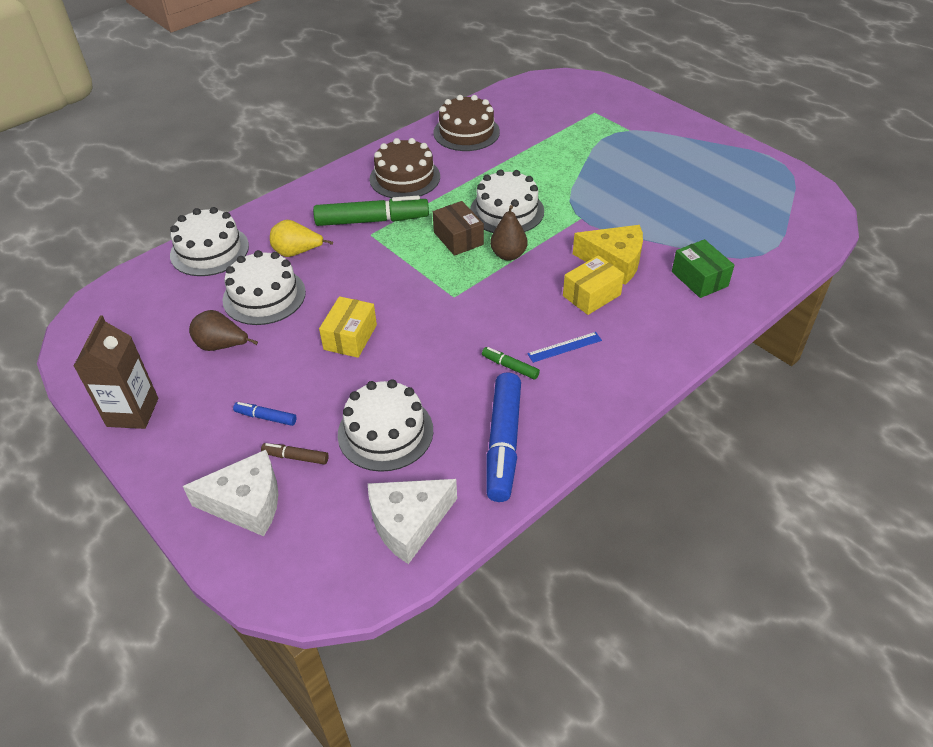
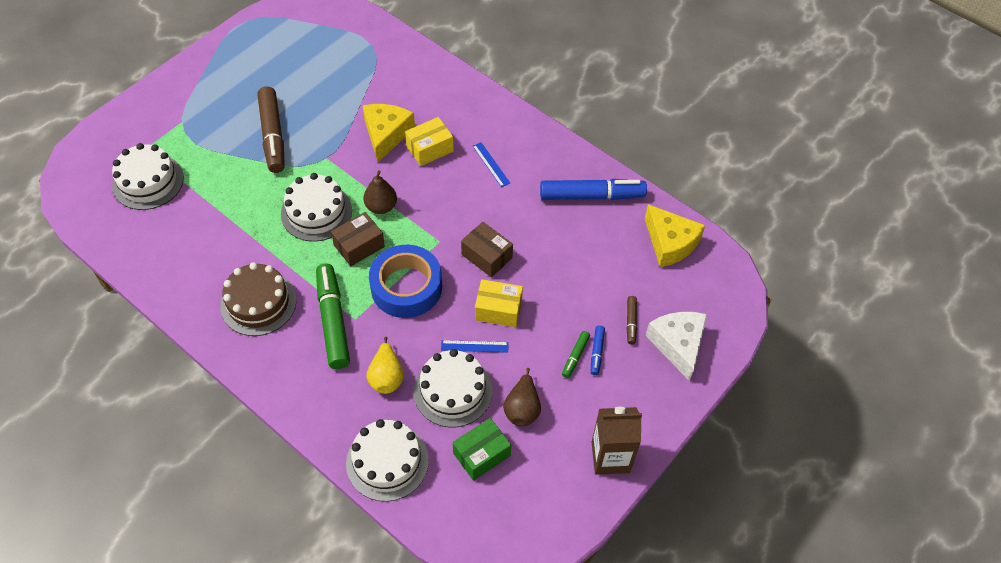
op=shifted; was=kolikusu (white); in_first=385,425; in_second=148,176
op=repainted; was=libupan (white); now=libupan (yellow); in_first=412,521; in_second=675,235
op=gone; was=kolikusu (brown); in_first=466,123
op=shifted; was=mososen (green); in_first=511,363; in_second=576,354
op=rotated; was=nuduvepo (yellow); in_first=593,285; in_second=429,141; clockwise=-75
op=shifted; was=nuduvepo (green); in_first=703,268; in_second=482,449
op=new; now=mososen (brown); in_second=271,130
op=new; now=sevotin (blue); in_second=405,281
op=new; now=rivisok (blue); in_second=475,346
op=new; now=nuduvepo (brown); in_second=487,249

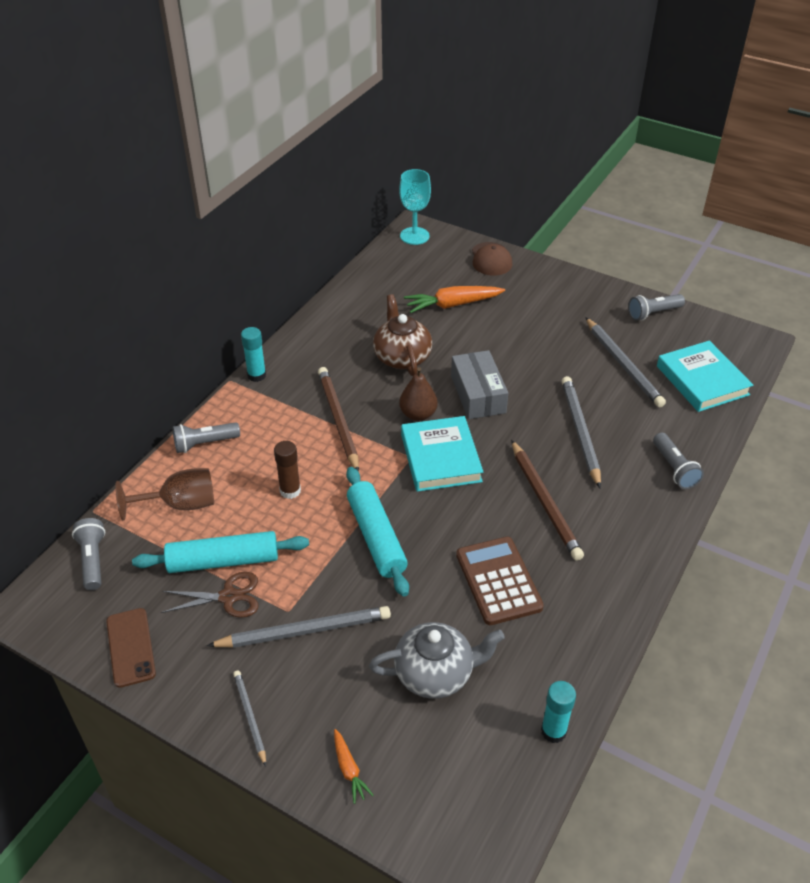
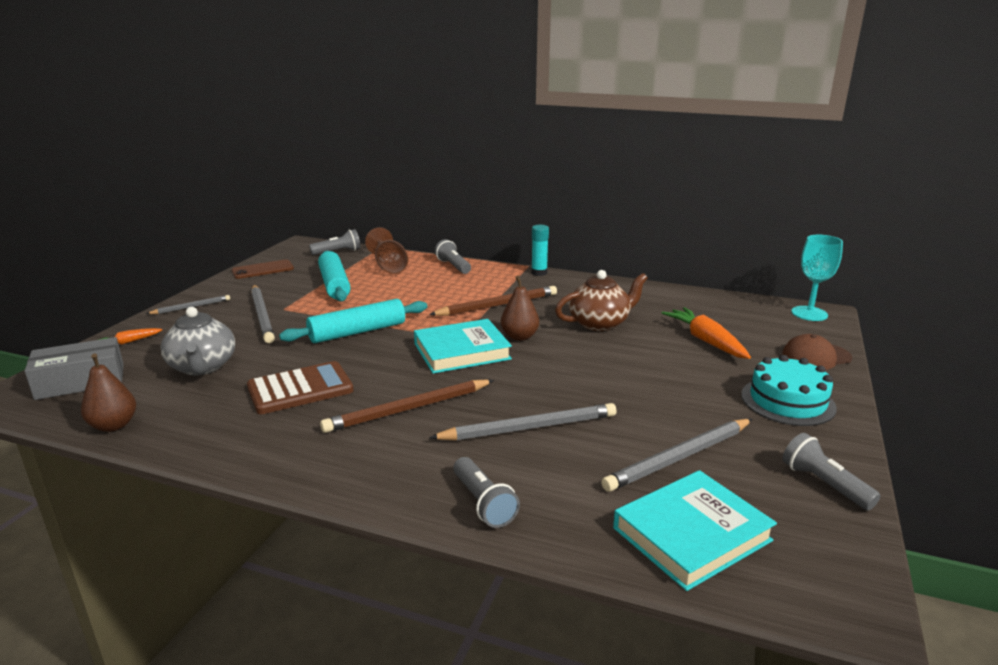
op=gone; was=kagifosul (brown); in_first=209,595
op=gone; was=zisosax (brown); in_first=287,470
op=shifted; was=nuduvepo (grey); in_first=479,384; in_second=74,368
op=swapped; was=zisosax (turquoise); now=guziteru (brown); in_first=558,712; in_second=108,393
op=rotated; was=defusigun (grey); in_first=678,461; in_second=486,492; clockwise=-90
op=new; now=kolikusu (turquoise); in_second=789,390

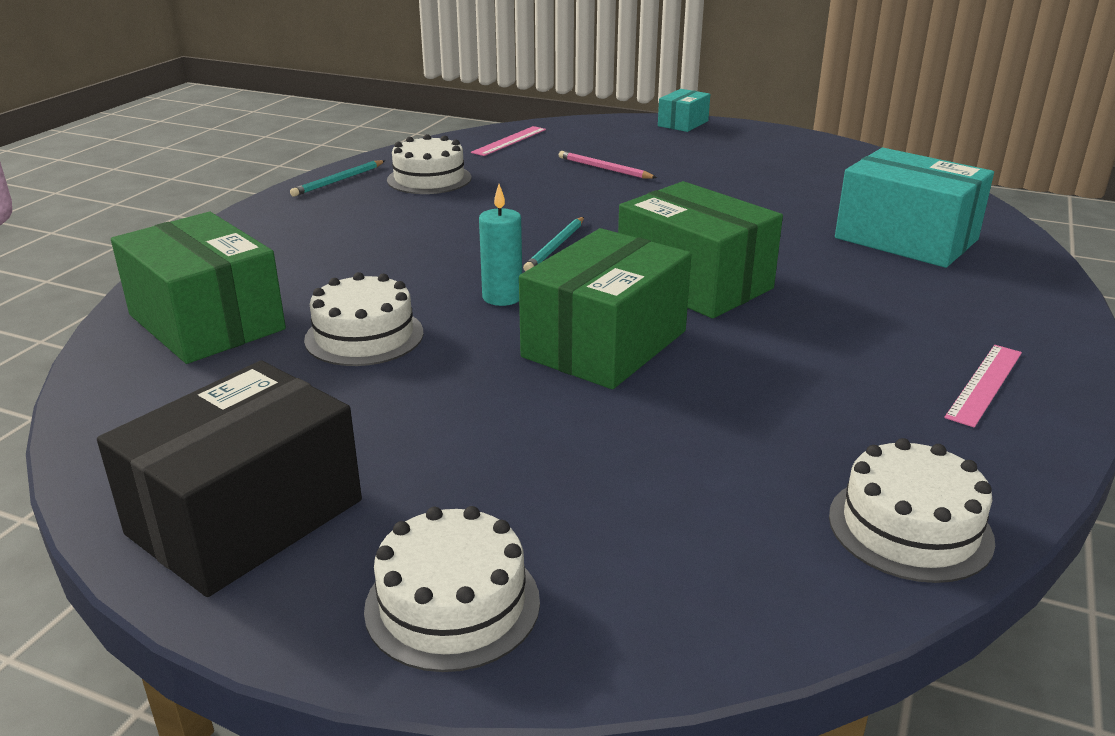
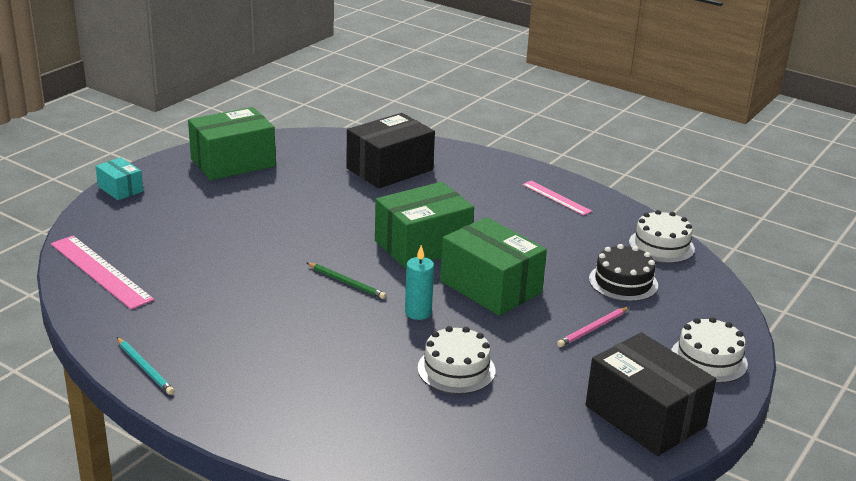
op=shifted; was=nuduvepo (green); in_first=198,288; in_second=232,143
op=gone; was=kolikusu (white); in_first=429,164
op=scaled; was=rivisok (pink); in_first=508,141; in_second=102,273; ratio=1.67
op=repainted; was=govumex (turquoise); now=govumex (green); in_first=553,244; in_second=346,280
op=shifted; was=govumex (pink); in_first=608,165; in_second=593,327
op=repainted; was=nuduvepo (turquoise); now=nuduvepo (black); in_first=914,208; in_second=391,151
op=new; now=kolikusu (black); in_second=623,273

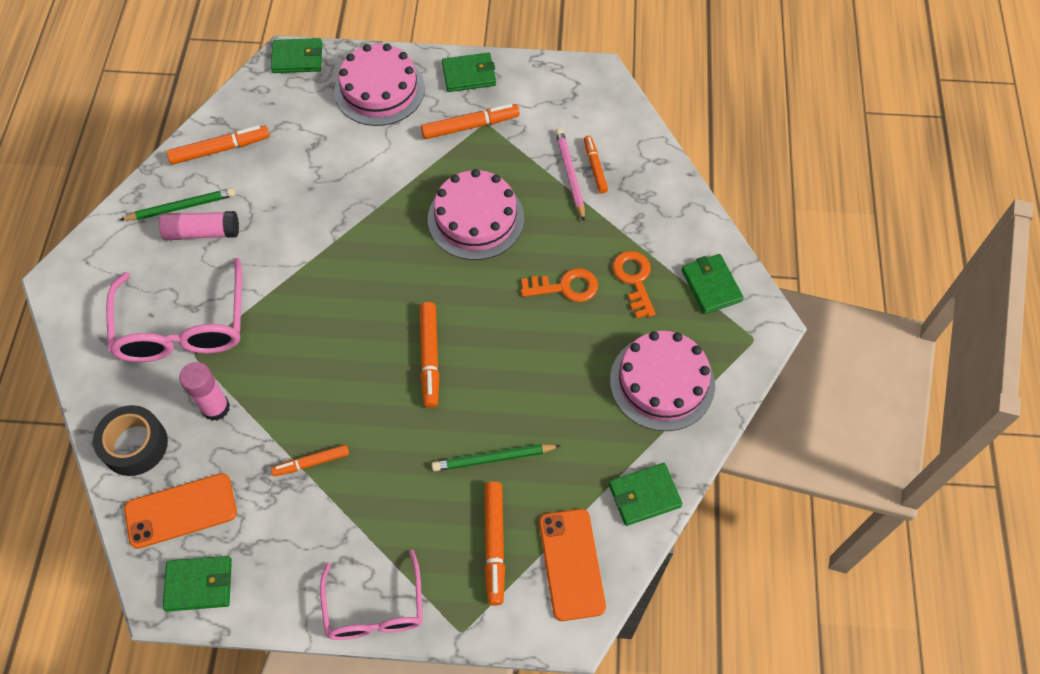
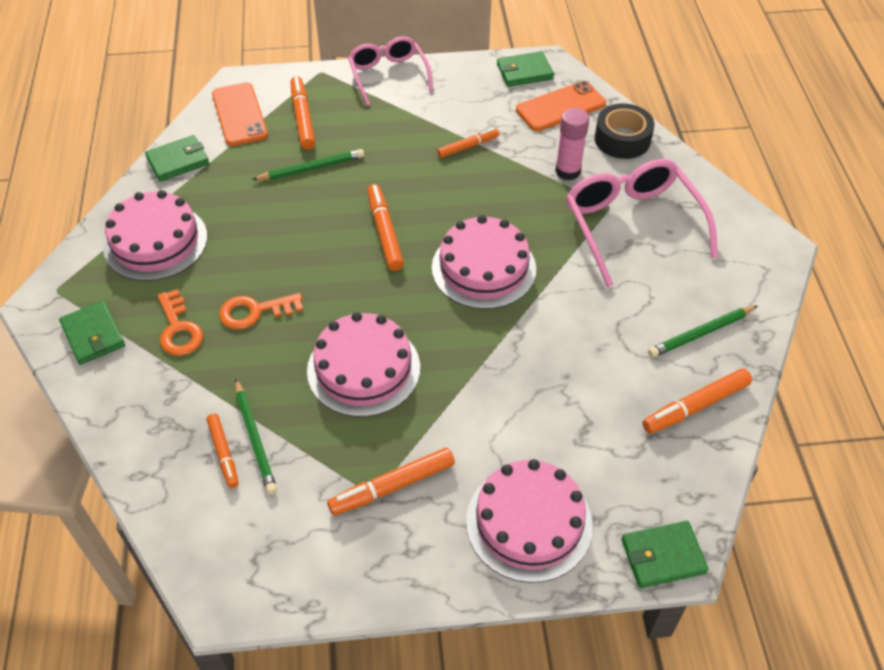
op=gone; was=zisosax (pink); in_first=199,225
op=gone; was=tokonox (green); in_first=469,72
op=repainted; was=govumex (pink); now=govumex (green); in_first=570,174; in_second=256,436
op=new; now=kolikusu (pink); in_second=484,262

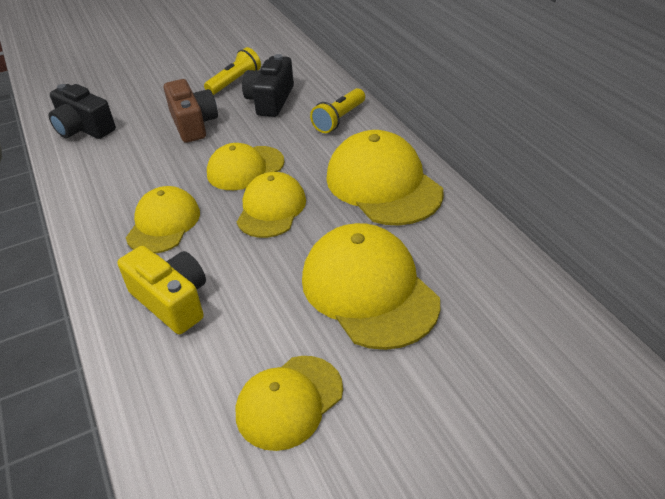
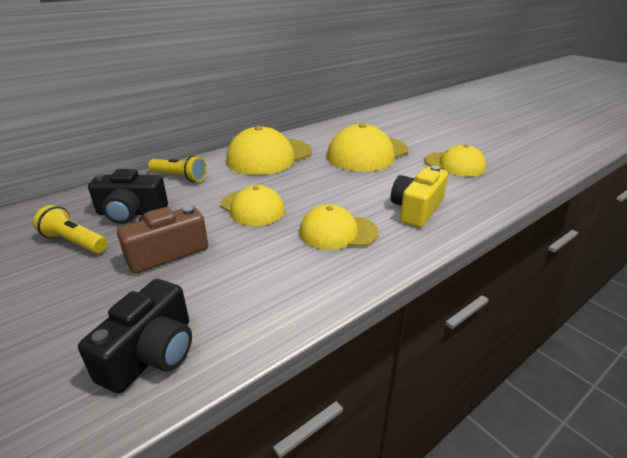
op=gone; was=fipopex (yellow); in_first=271,205

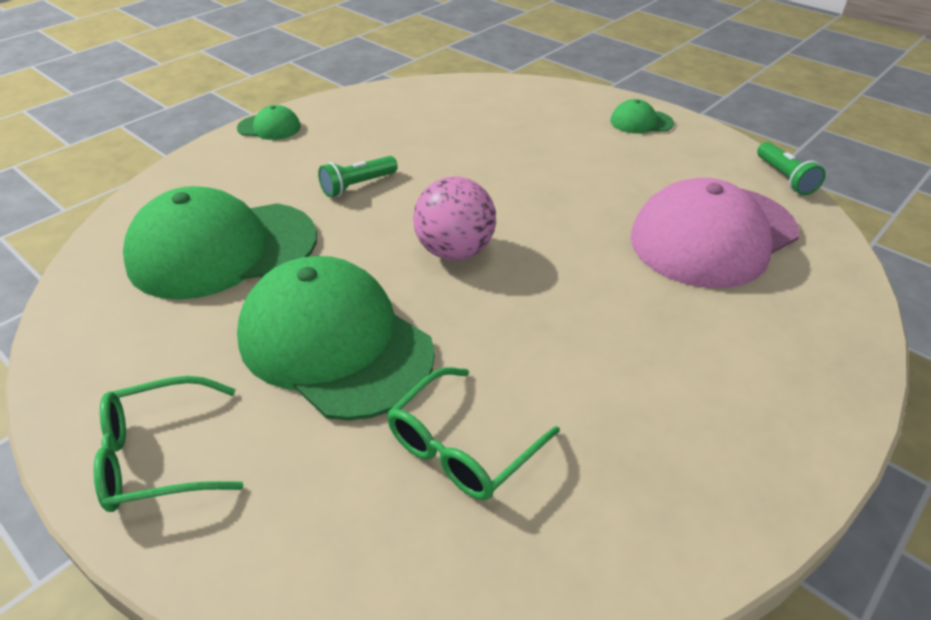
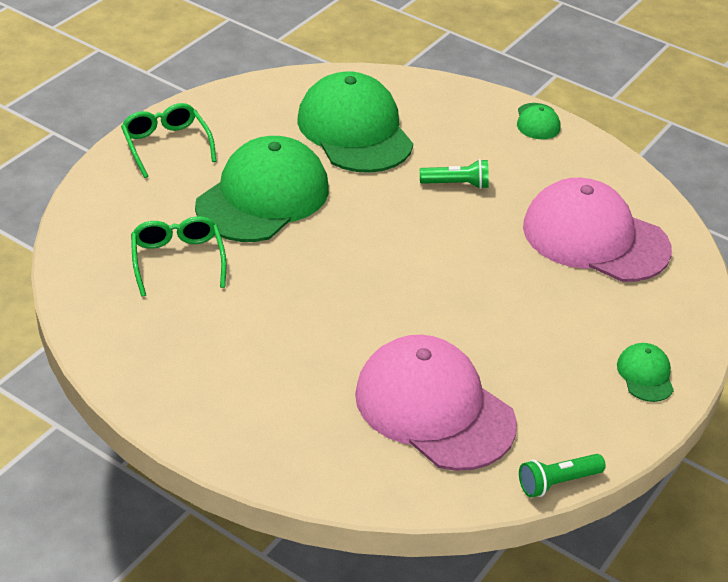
op=rotated; was=defusigun (green); in_first=358,176; in_second=454,174; clockwise=135
op=rotated; was=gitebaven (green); in_first=473,433; in_second=178,256; clockwise=45
op=gone; was=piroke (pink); in_first=454,219
op=new; now=fipopex (pink); in_second=597,230

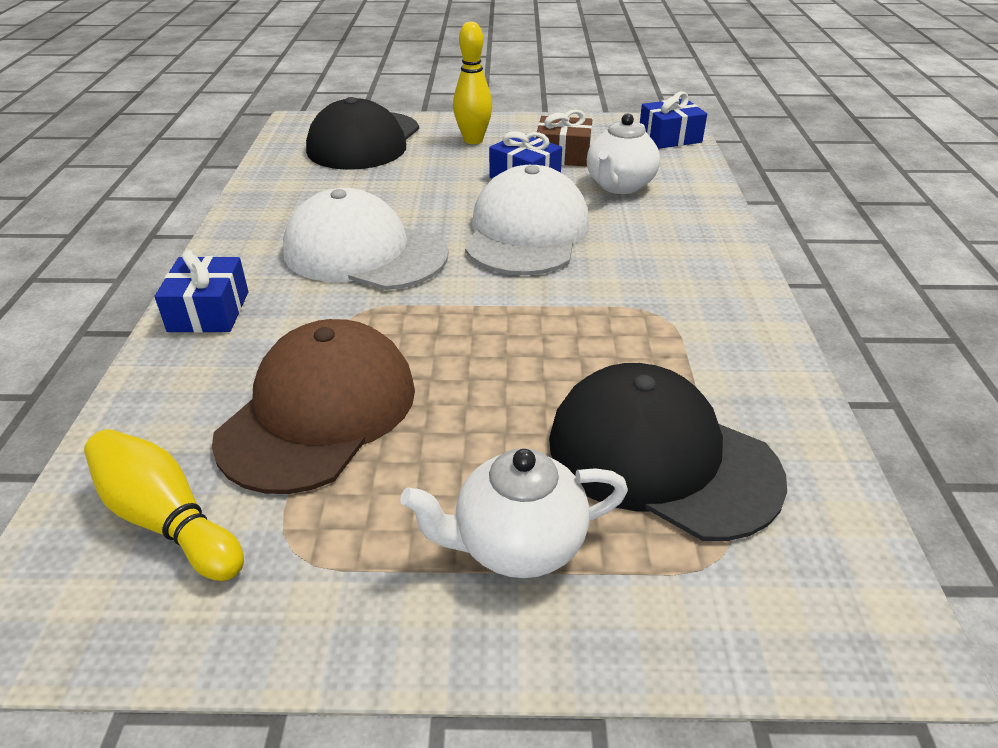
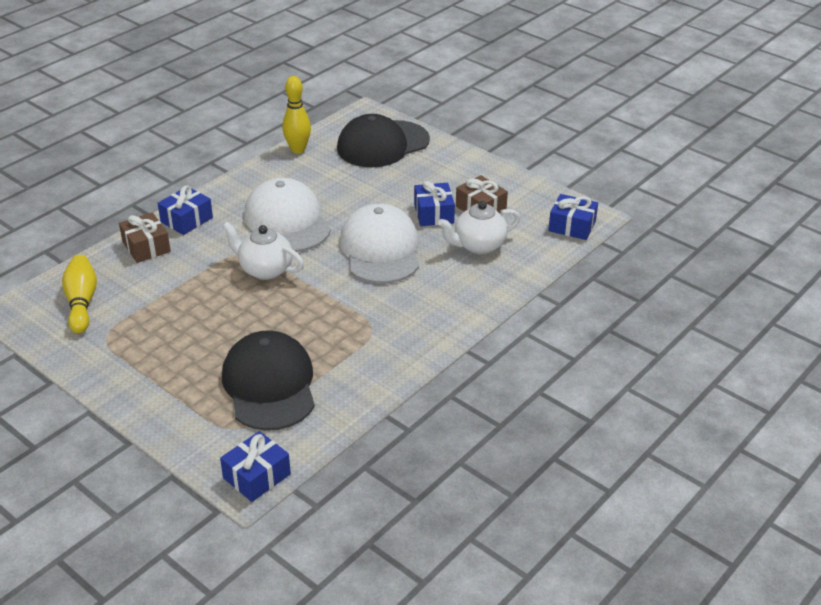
op=gone; was=fipopex (brown); in_first=313,406
op=shifted; was=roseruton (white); in_first=514,513; in_second=263,251
op=shifted; was=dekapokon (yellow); in_first=472,82; in_second=296,115
op=rotated; was=fipopex (white); in_first=527,220; in_second=379,244; clockwise=-60
op=new; now=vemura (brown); in_second=145,237
op=new; now=vemura (blue); in_second=255,466

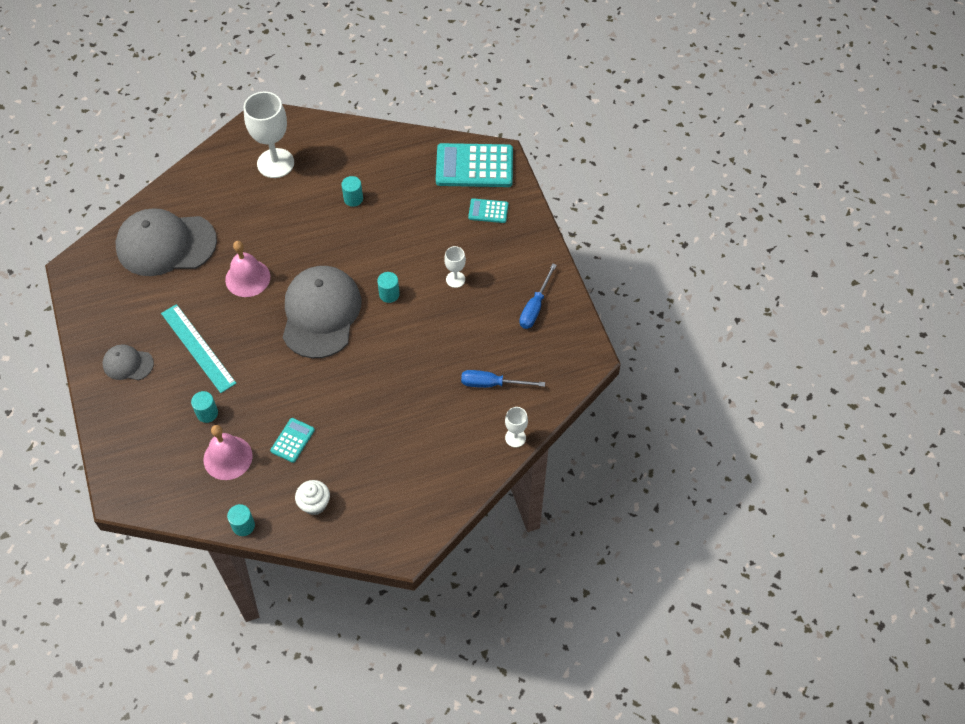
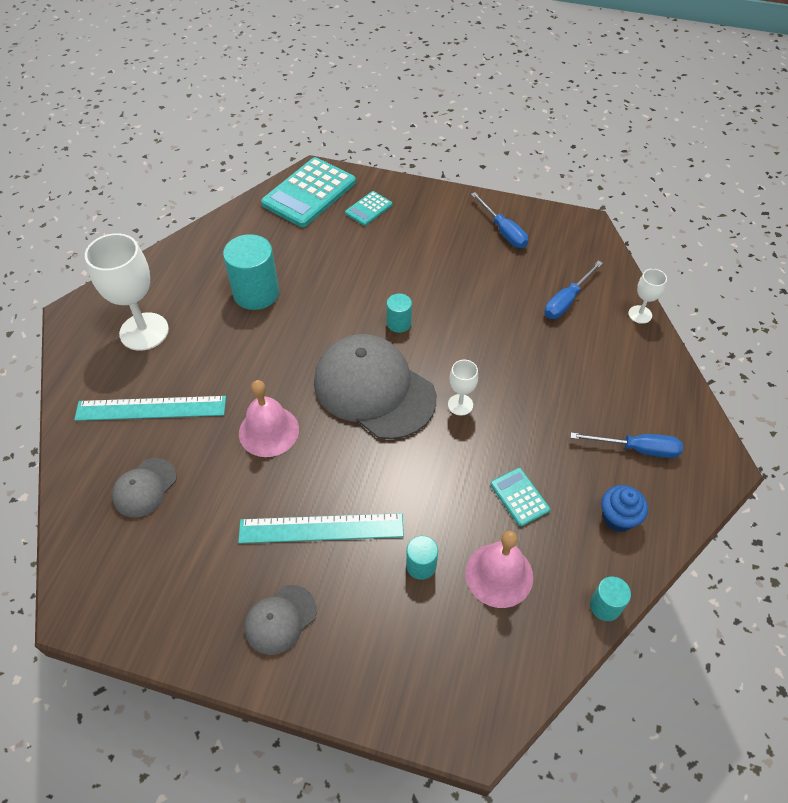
op=scaled; was=fipopex (grey); in_first=166,242; in_second=144,488; ratio=0.48
op=repainted; was=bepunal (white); now=bepunal (blue); in_first=312,497; in_second=624,508
op=scaled; was=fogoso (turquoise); in_first=352,191; in_second=251,272; ratio=1.93
op=shifted; was=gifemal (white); in_first=455,267; in_second=463,388
op=new; now=rivisok (turquoise); in_second=150,408
op=new; now=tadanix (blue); in_second=627,445

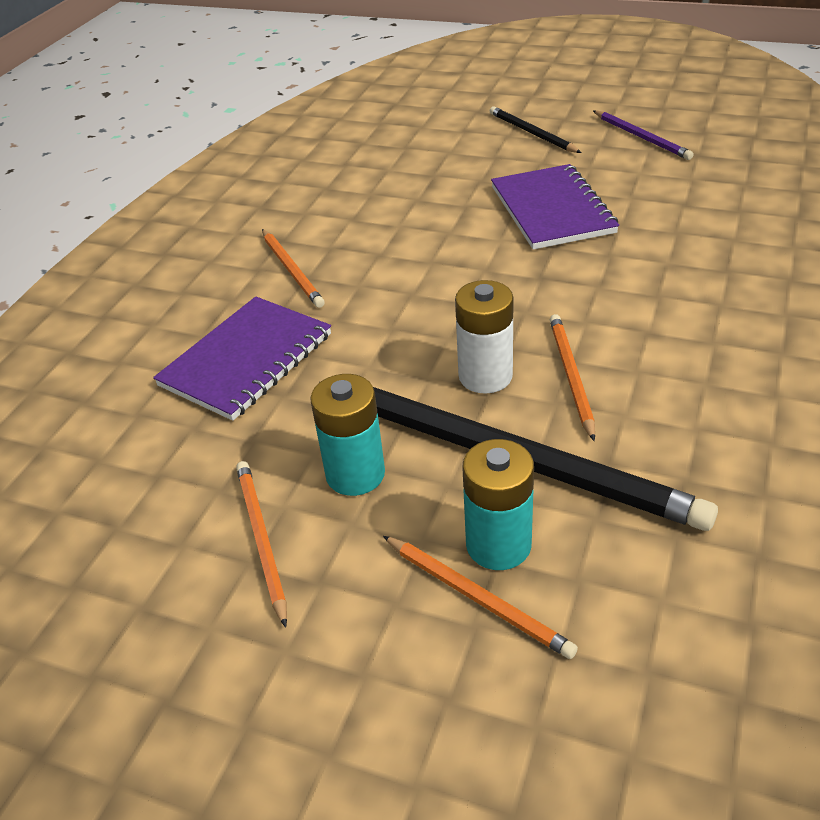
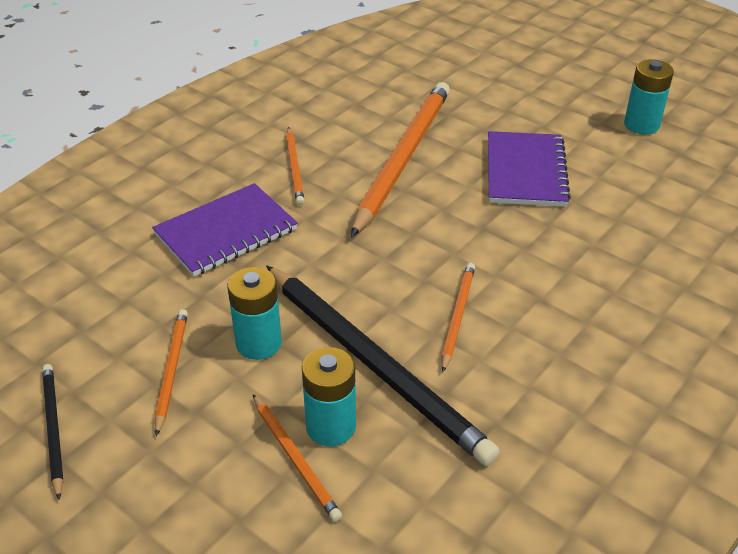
op=gone; was=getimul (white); in_first=484,336
op=shifted; was=govumex (black); in_first=535,129; in_second=52,432
op=swapped; was=govumex (purple); now=getimul (turquoise); in_first=643,135; in_second=649,97
op=new; now=govumex (orange); in_second=400,159

